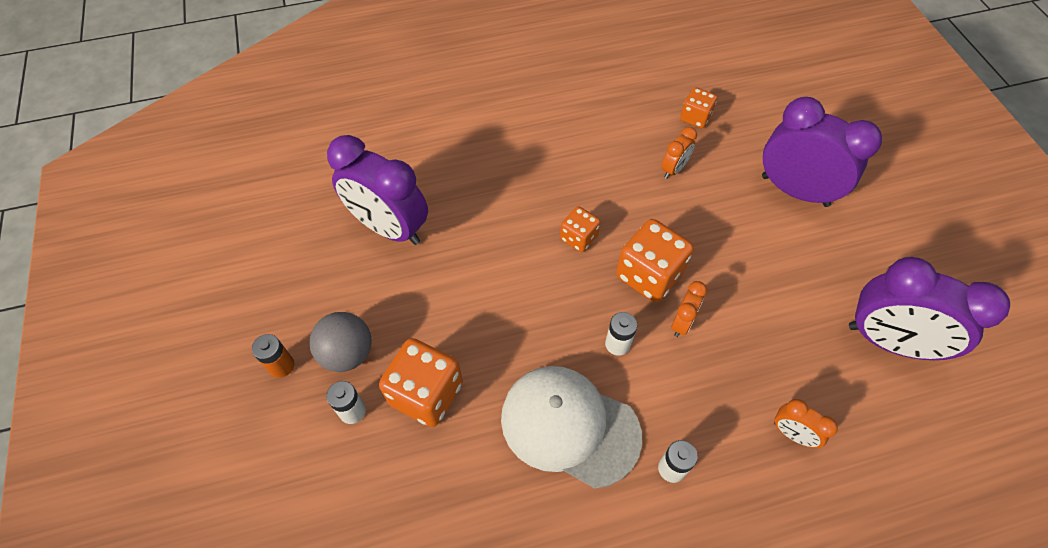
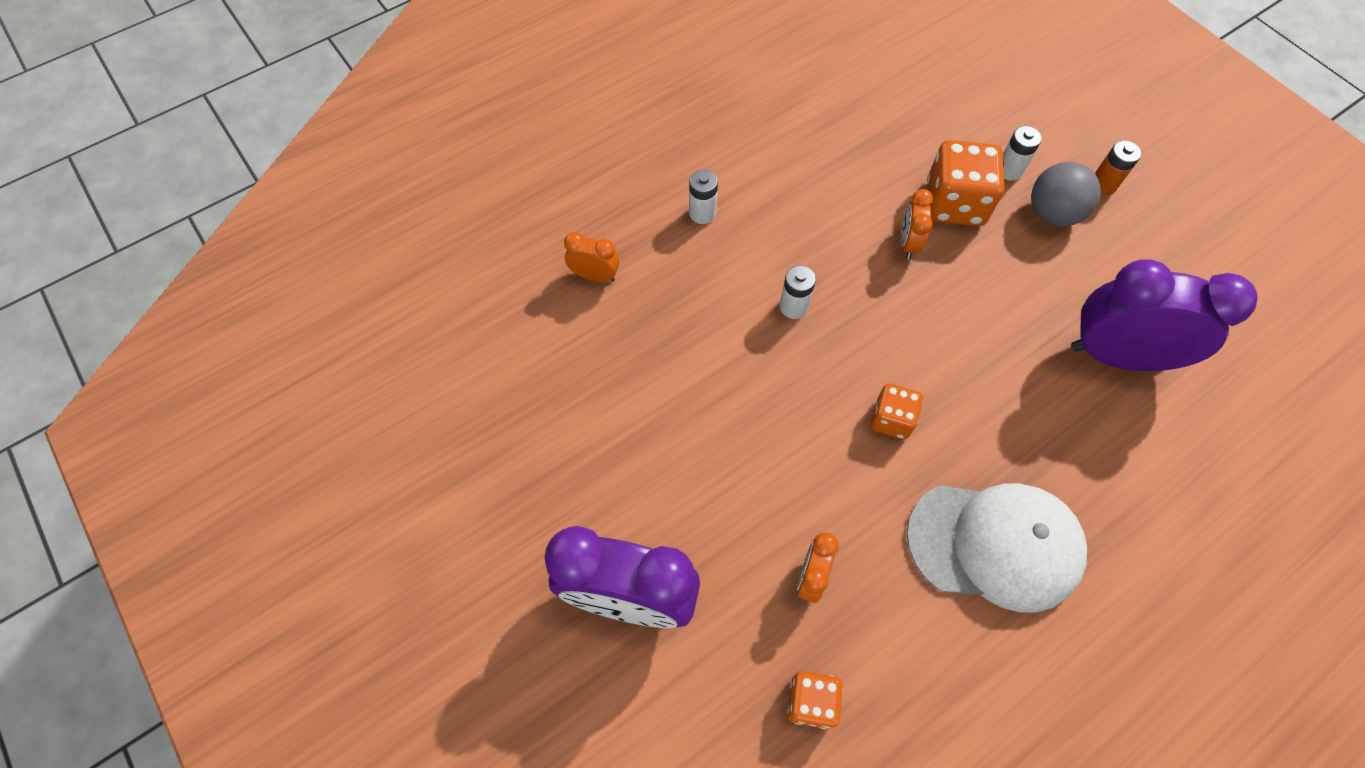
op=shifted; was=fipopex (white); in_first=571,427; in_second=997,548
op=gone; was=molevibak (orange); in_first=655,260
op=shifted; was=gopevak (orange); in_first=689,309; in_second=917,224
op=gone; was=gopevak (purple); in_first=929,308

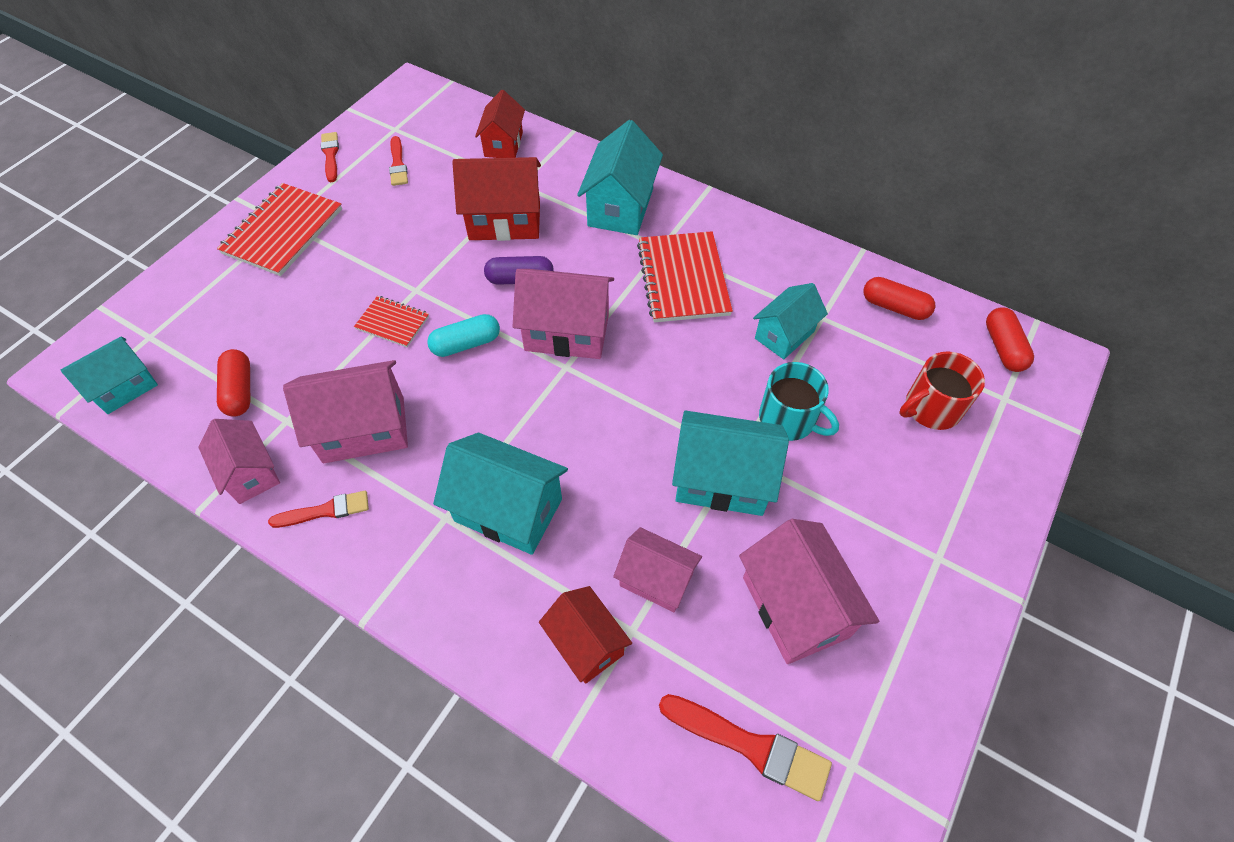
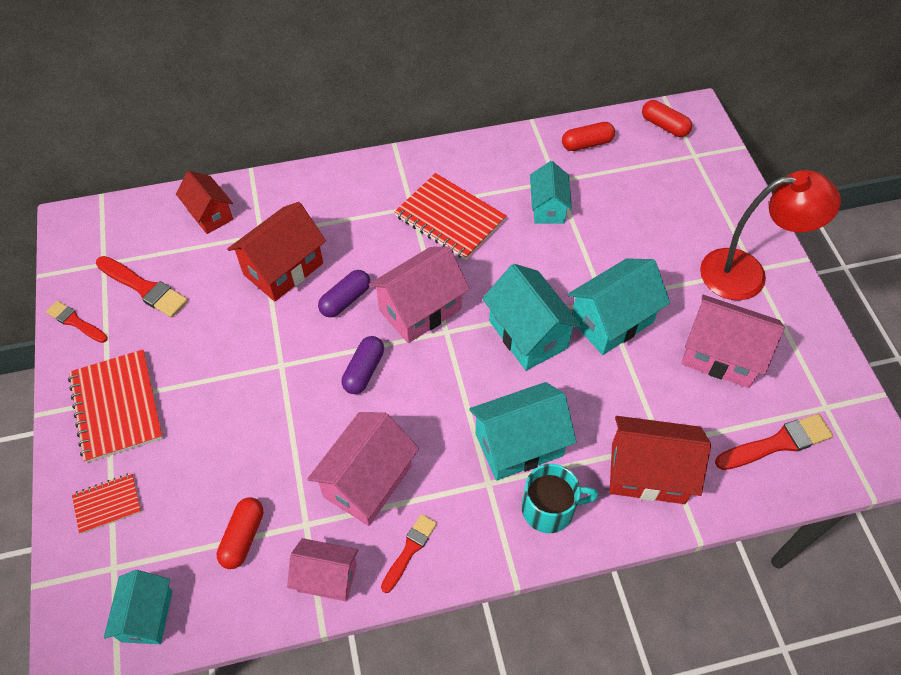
op=rotated; was=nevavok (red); in_first=233,383; in_second=240,533; clockwise=75
op=shifted; was=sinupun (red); in_first=391,321; in_second=106,503
op=scaled; was=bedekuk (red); in_first=398,161; in_second=142,287; ratio=1.54
op=repainted; was=nevavok (turquoise); now=nevavok (purple); in_first=463,335; in_second=363,365
op=scaled; was=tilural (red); in_first=585,635; in_second=660,460; ratio=1.54
op=shifted; was=tilural (turquoise); in_first=620,177; in_second=532,317
op=gone; was=tilural (pink); in_first=657,569
op=shifted; was=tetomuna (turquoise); in_first=799,401; in_second=560,498
op=gone; was=tetomuna (red); in_first=942,390
op=new; now=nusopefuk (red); in_second=770,235

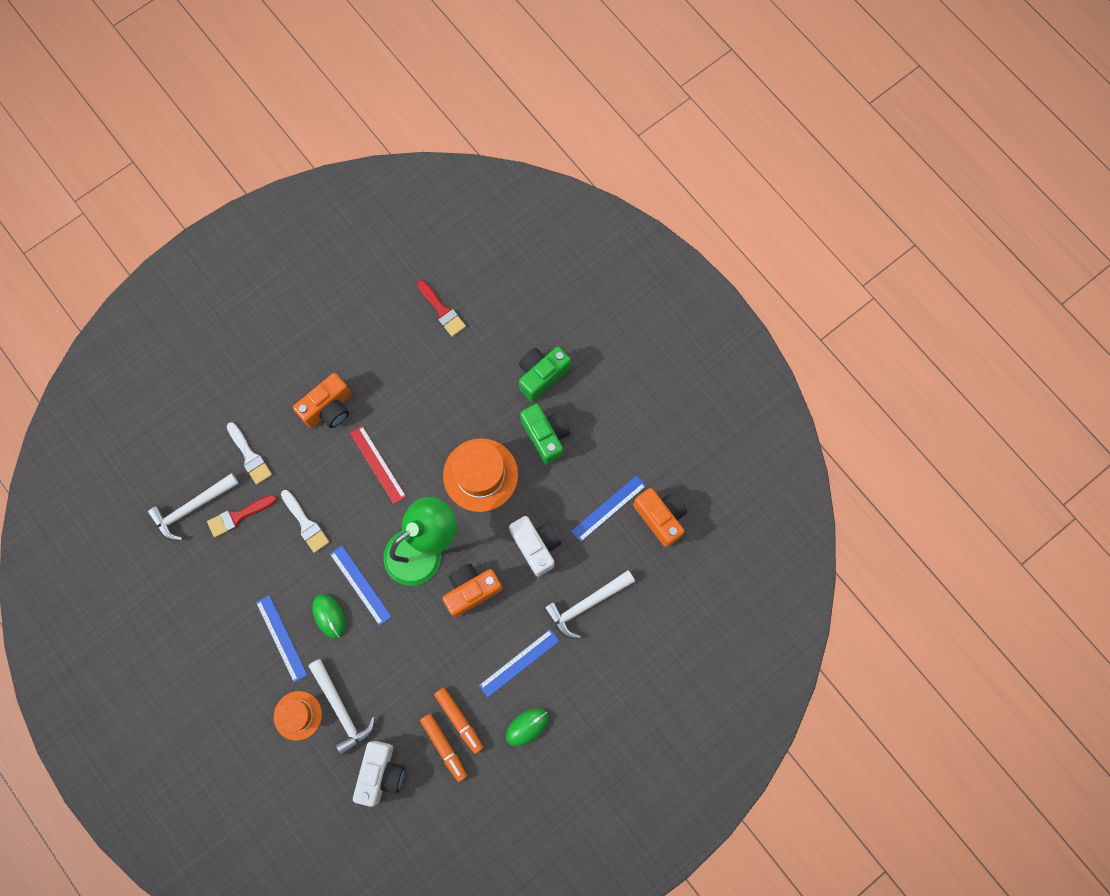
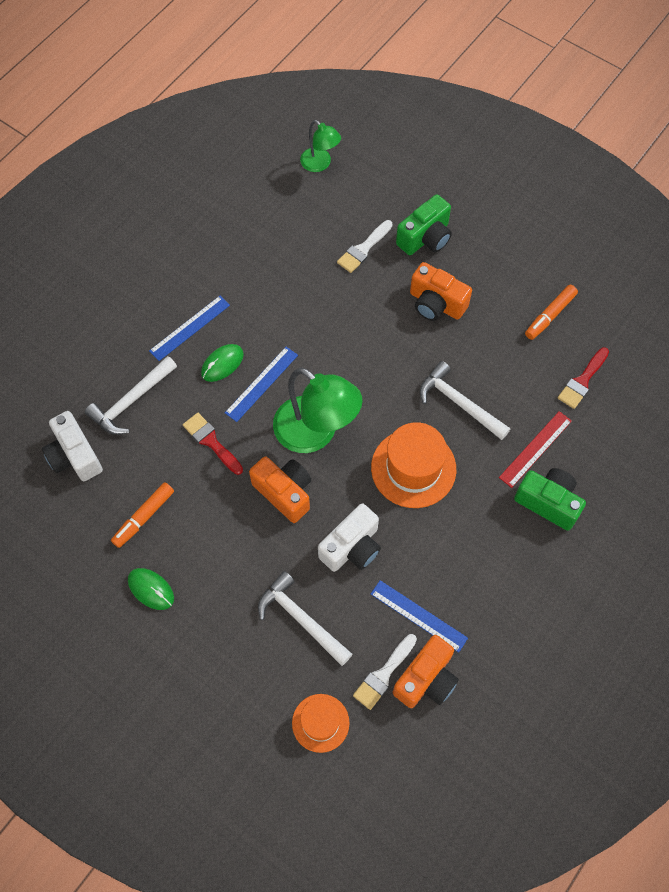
op=shifted; was=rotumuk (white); in_first=193,507; in_second=465,400
op=shifted; was=bedekuk (red); in_first=242,516; in_second=213,444
op=shifted; was=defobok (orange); in_first=298,716; in_second=320,723
op=shifted; was=bedekuk (white); in_first=305,521; in_second=385,672
op=shifted; was=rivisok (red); in_first=378,465; in_second=535,449
op=rotated; was=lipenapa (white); in_first=379,774; in_second=72,446; clockwise=60
op=shifted; was=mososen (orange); in_first=443,748; in_second=551,312
op=gone; was=rivisok (blue); in_first=519,663
op=shifted; was=lipenapa (green); in_first=545,434; in_second=424,224
op=new; now=nusopefuk (green); in_second=320,146

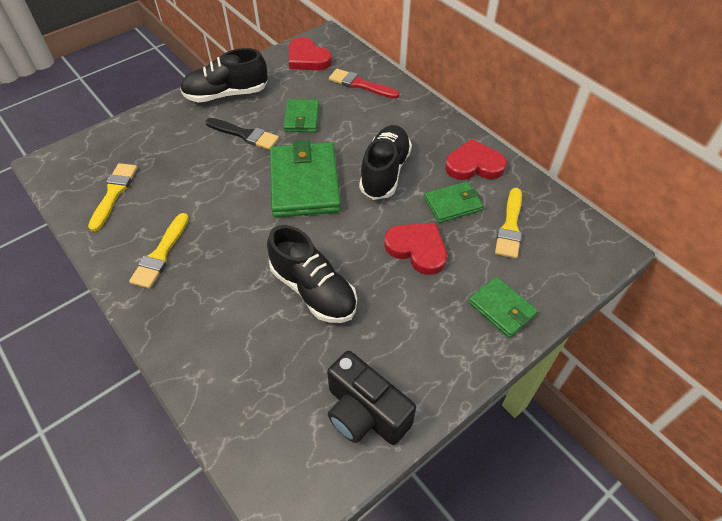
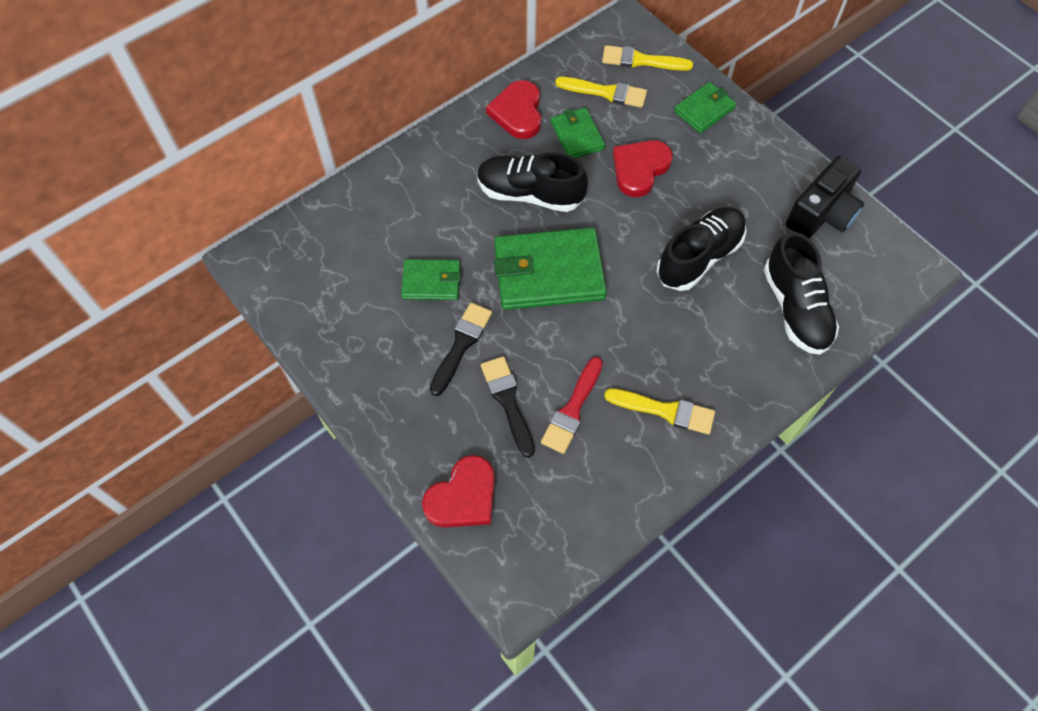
op=shifted; was=bedekuk (yellow); in_first=113,197; in_second=647,58
op=shifted; was=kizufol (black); in_first=224,75; in_second=801,293
op=shifted; was=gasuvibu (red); in_first=310,53; in_second=458,491
op=shifted; was=bedekuk (red); in_first=364,84; in_second=572,405
op=new; now=bedekuk (black); in_second=508,407

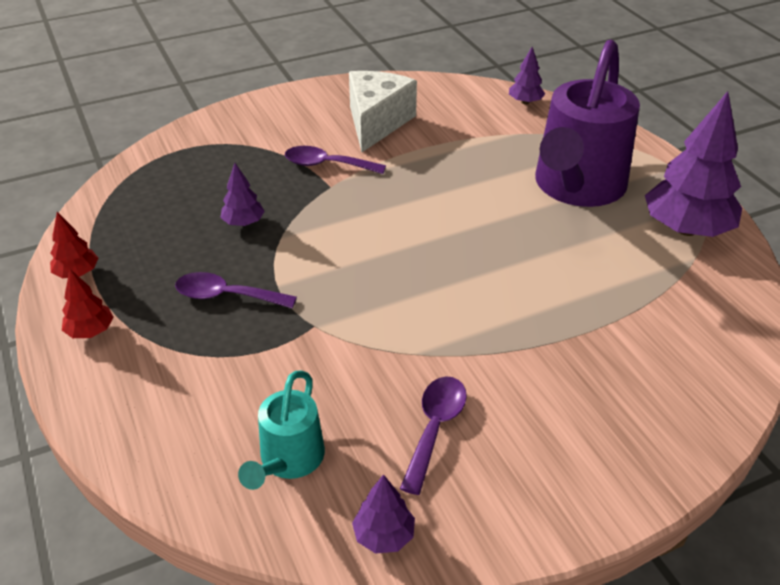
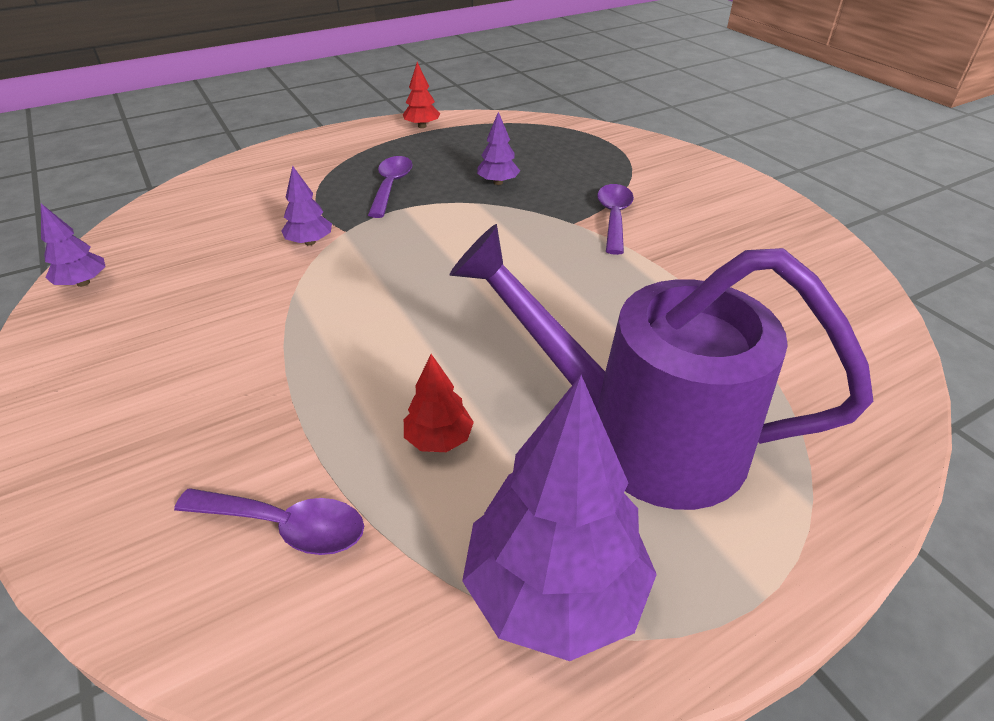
op=shifted; was=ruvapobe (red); in_first=88,303; in_second=439,403
op=gone; was=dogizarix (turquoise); in_first=281,430
op=gone; was=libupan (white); in_first=383,111
op=shifted; was=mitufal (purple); in_first=433,435; in_second=269,521
op=shifted; was=ruvapobe (purple); in_first=527,75; in_second=307,205

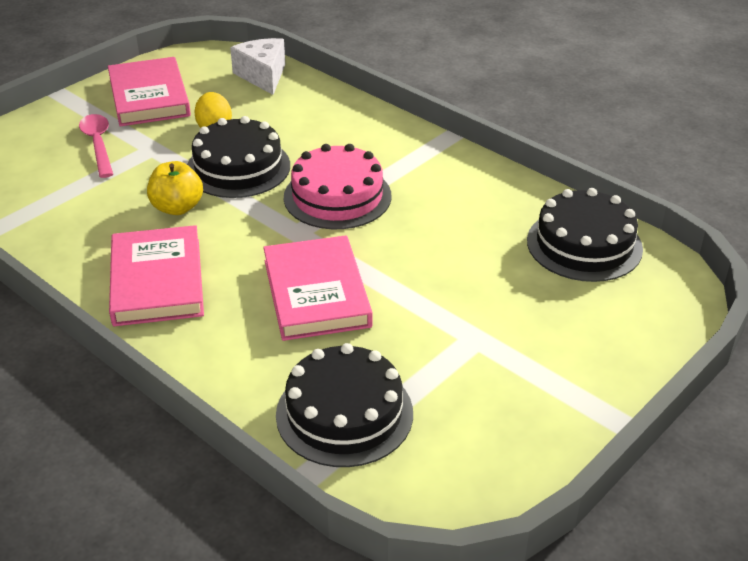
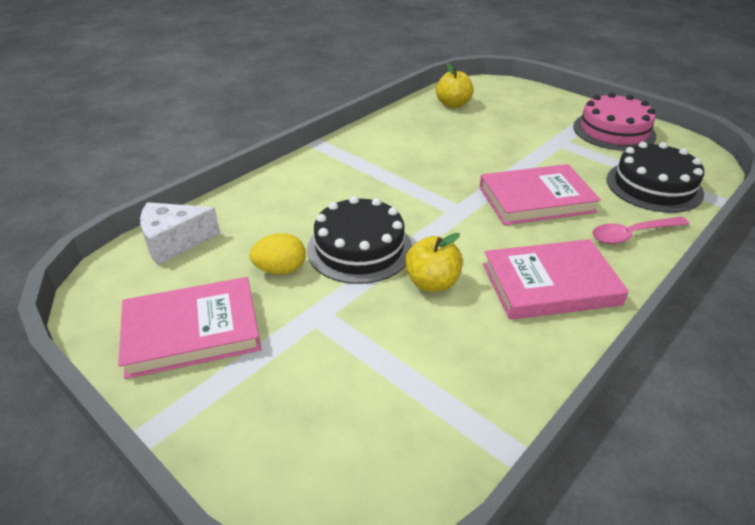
op=shifted; was=mitufal (pink); in_first=96,146; in_second=640,230
op=shifted; was=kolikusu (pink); in_first=338,186; in_second=614,121
op=swapped; was=kolikusu (black); now=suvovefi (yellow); in_first=585,235; in_second=455,85

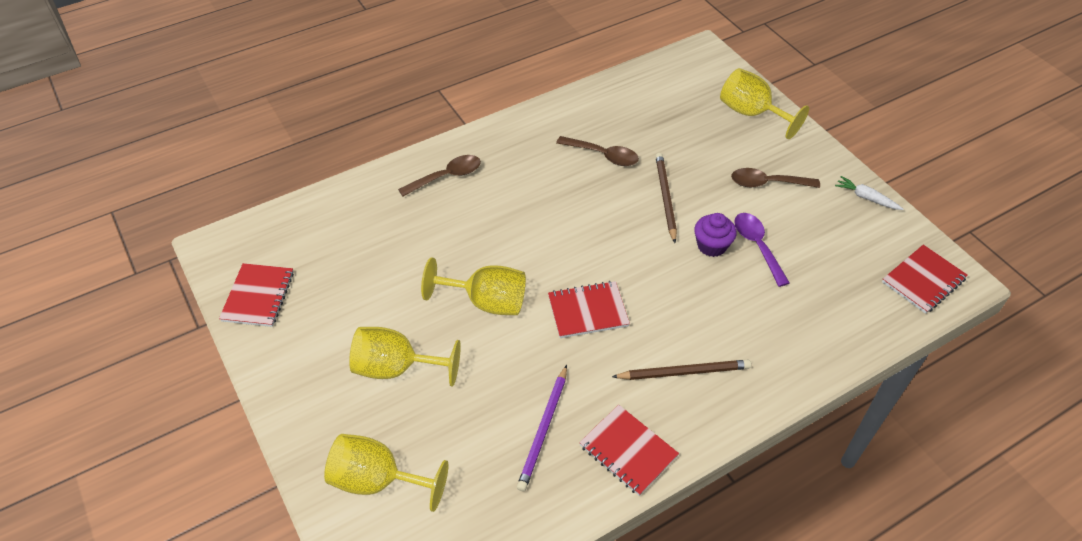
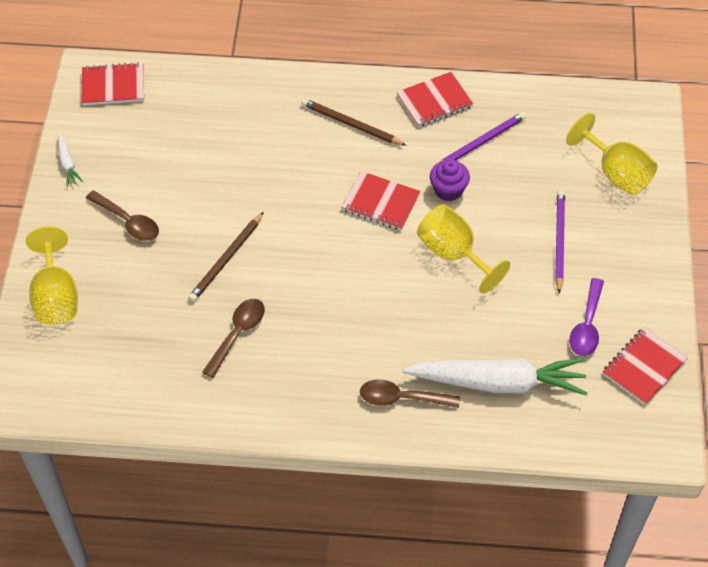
op=swapped; was=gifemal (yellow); now=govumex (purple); in_first=405,357; in_second=560,241
op=rotated; was=mitufal (brown); in_first=597,151; in_second=233,338; clockwise=60
op=rotated; was=sinupun (red); in_first=629,450; in_second=435,99; clockwise=75
op=shifted; was=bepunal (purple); in_first=715,235; in_second=450,180
op=shifted; was=mitufal (purple); in_first=762,250; in_second=586,317
op=new; now=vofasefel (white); in_second=495,376

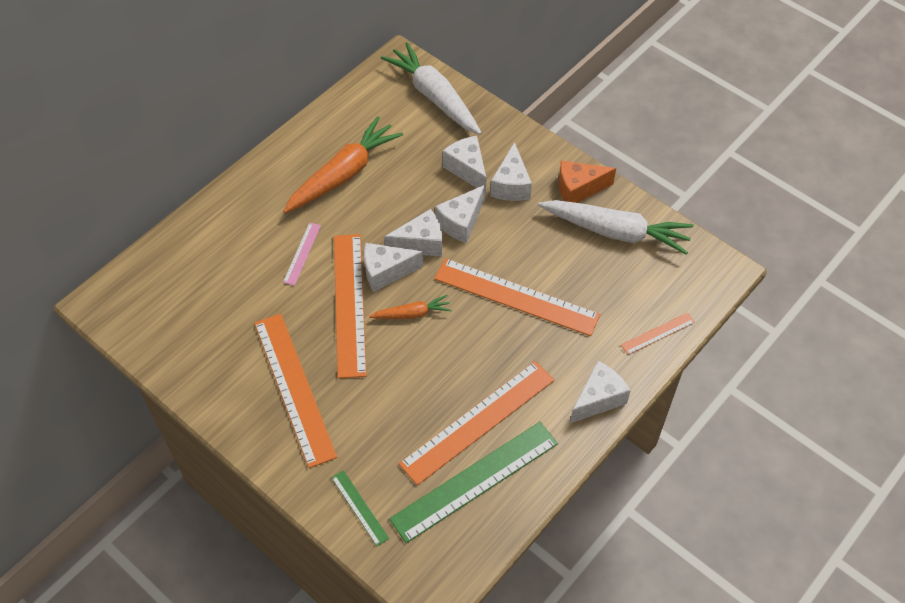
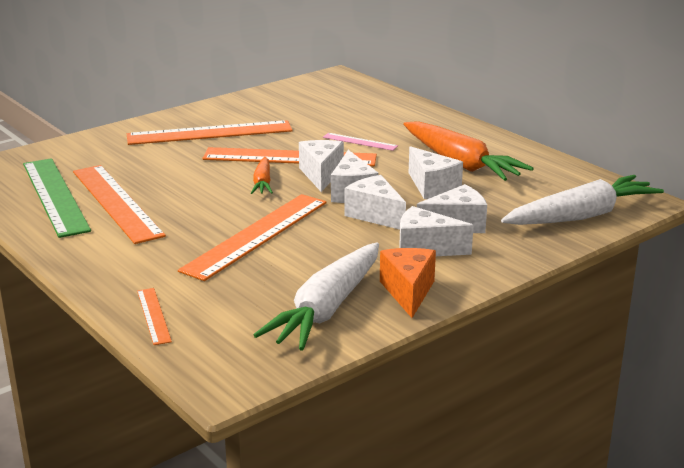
op=gone; was=rivisok (green); in_first=360,508
op=shifted; was=libupan (white); in_first=600,392; in_second=436,172

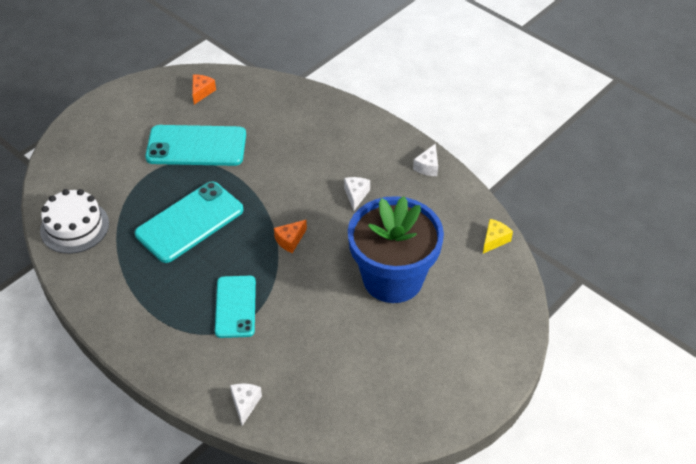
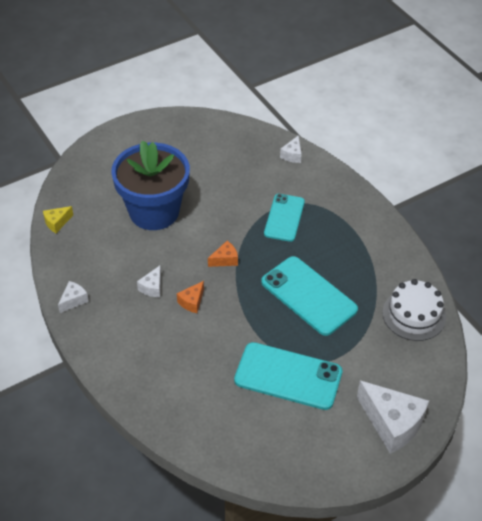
op=rotated; was=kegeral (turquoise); in_first=189,222; in_second=309,296; clockwise=75
op=shifted; was=libupan (orange); in_first=204,89; in_second=190,297
op=new; now=libupan (white); in_second=393,417

